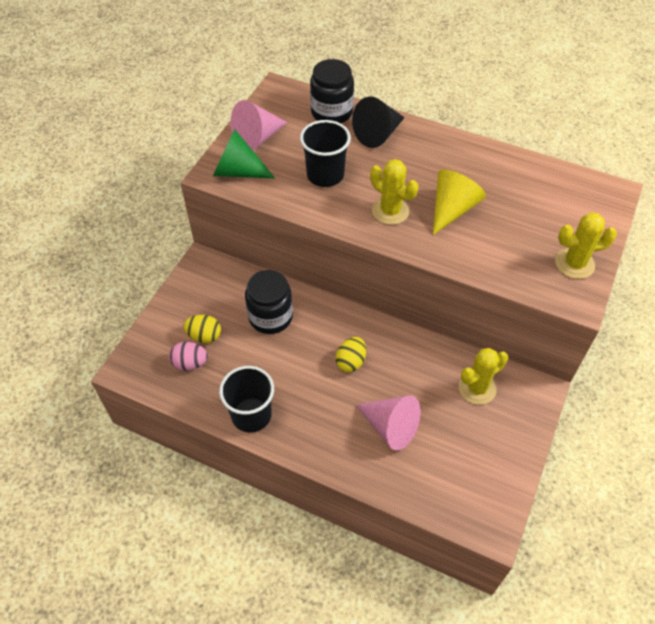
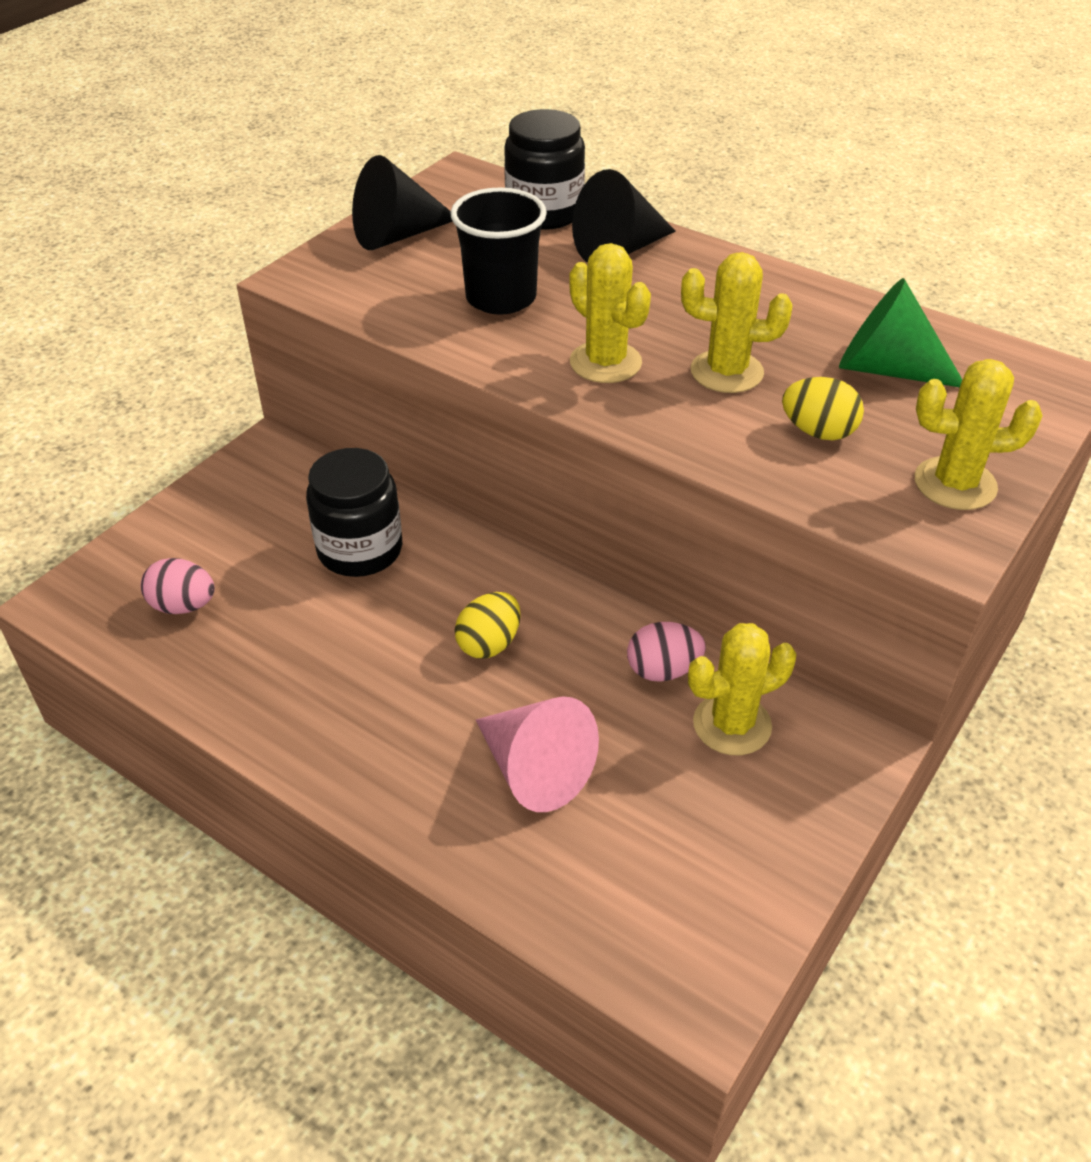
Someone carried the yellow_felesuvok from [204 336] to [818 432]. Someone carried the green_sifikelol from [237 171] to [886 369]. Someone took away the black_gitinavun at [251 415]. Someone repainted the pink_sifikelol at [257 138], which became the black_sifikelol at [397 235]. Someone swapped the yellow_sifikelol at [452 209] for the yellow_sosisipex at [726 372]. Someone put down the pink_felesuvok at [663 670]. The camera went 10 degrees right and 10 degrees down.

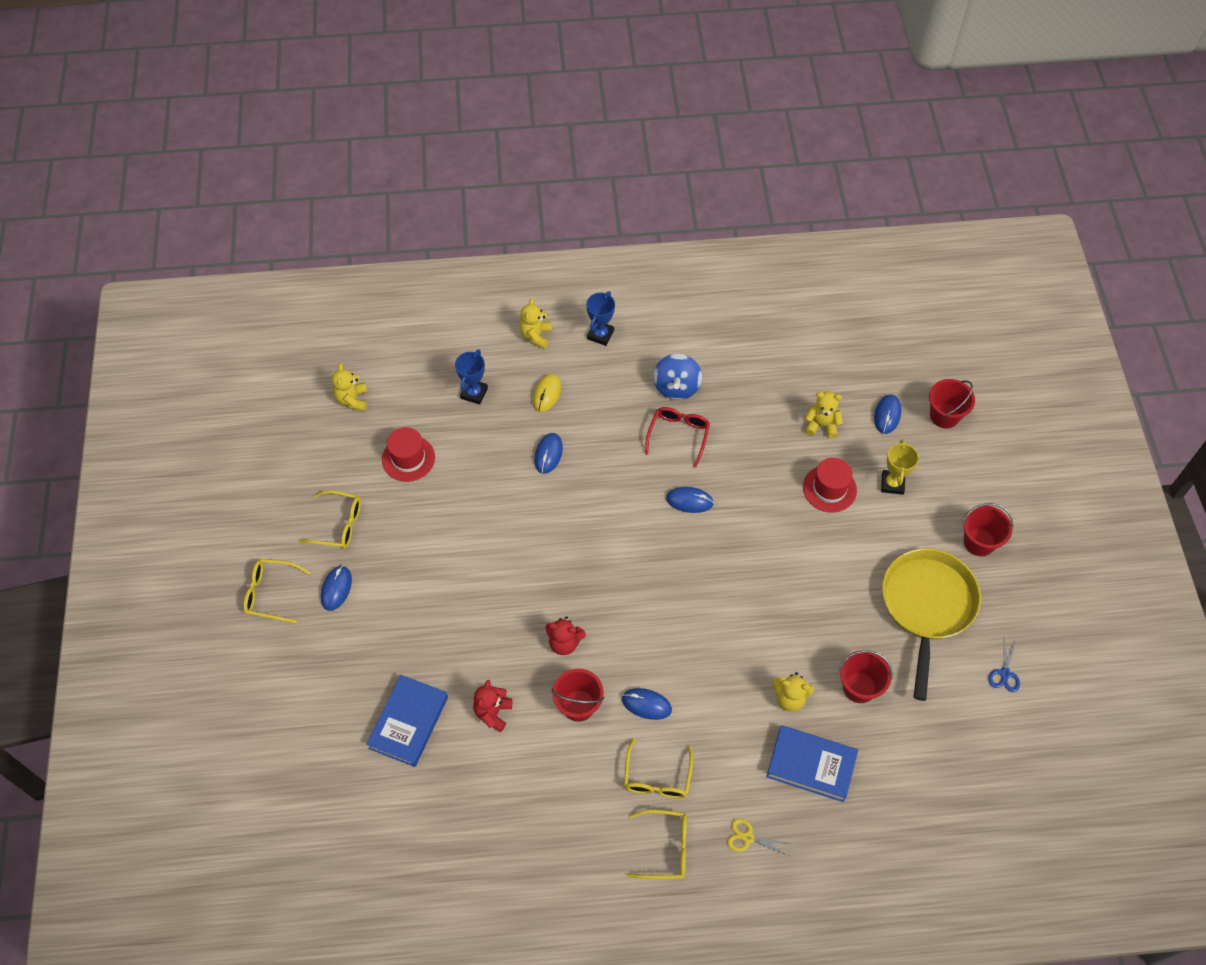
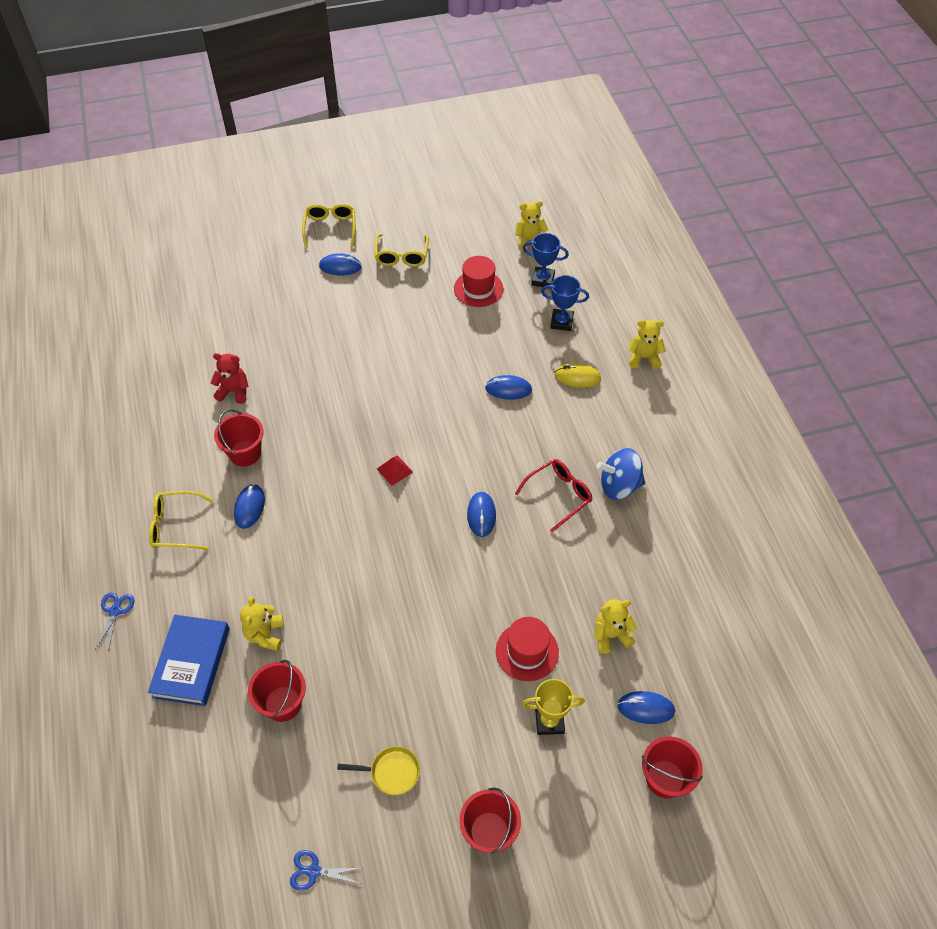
Someone took away the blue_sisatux at [408 722]. Someone took away the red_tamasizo at [564 643]. Someone carried the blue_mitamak from [600 335] to [543 280]. Someone took away the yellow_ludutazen at [665 848]. Someone rotated the red_ludutazen at [678 435] by 45 degrees counterclockwise. Someone repainted the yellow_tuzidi at [748 837], which became the blue_tuzidi at [115 611]. Someone rotated the yellow_tamasizo at [821 425] by 105 degrees counterclockwise. Someone scaled the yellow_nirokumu at [927 606] by 0.42. Someone put down the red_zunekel at [394 470]. The camera went 80 degrees right and 5 degrees down.

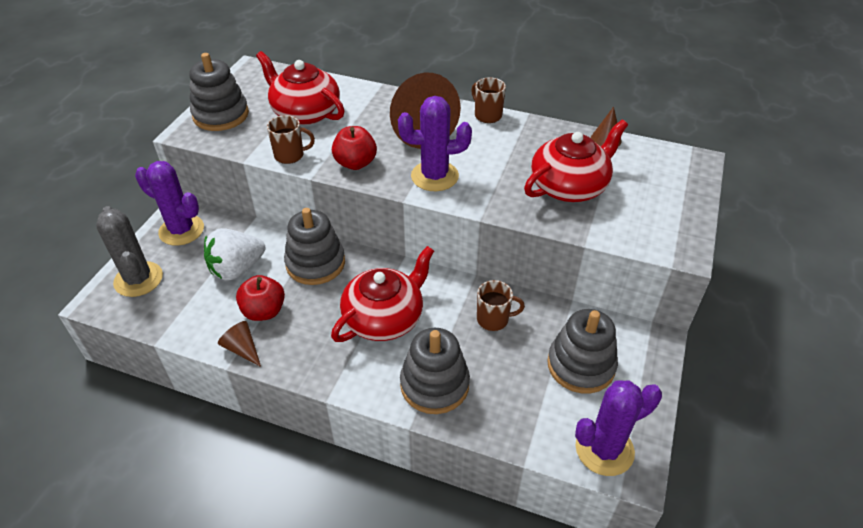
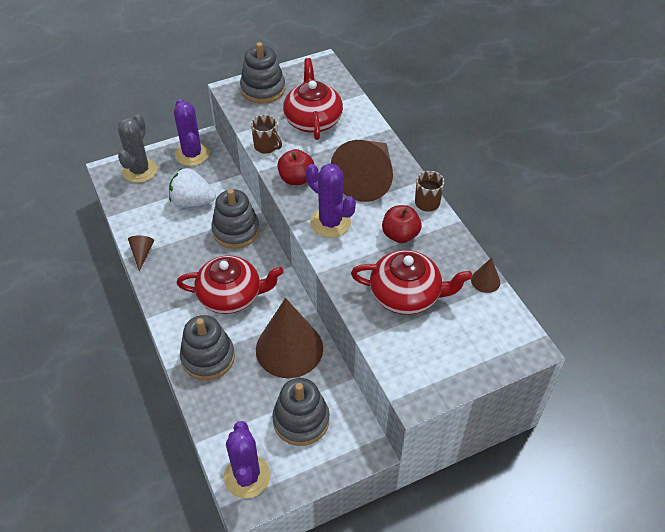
Someone carried the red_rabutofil from [264 311] to [400 235]. Someone swapped the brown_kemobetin at [493 319] for the brown_sifikelol at [289 348]. Someone rotated the purple_sosisipex at [604 449] by 60 degrees clockwise. The camera went 45 degrees right and 5 degrees up.

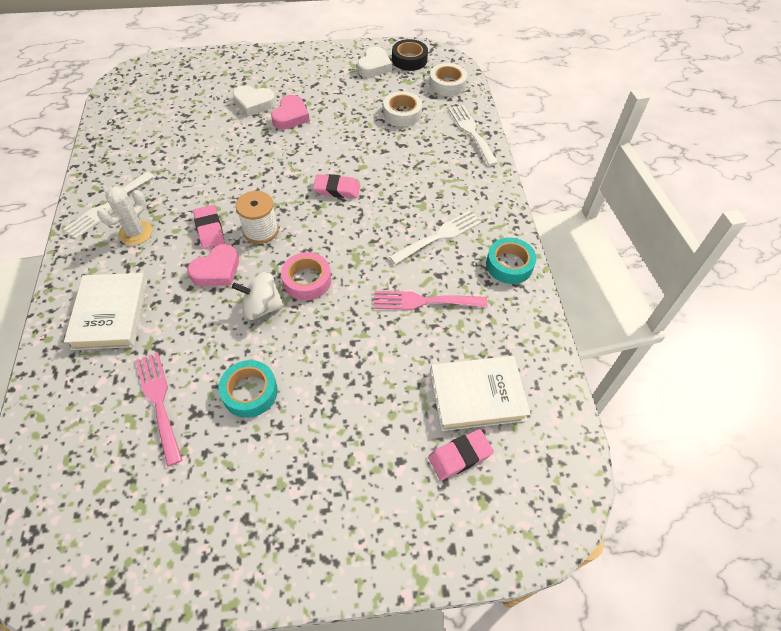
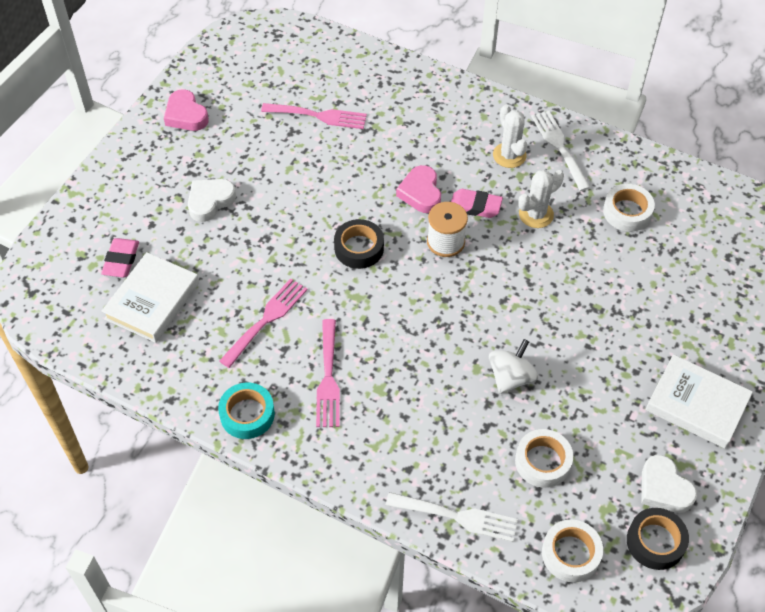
Someone carried the white_sisatux from [110 314] to [697 404]. Someone took away the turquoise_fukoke at [250 392]. Someone carried the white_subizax from [262 307] to [511 377]. Someone carried the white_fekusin from [254 103] to [210 201]. Someone carried the pink_fekusin from [291 116] to [186 115]. Someone repainted the pink_fukoke at [307 280], which became the black_fukoke at [359 248]. Someone took away the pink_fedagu at [337 189]. Someone repainted the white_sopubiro at [439 236], which became the pink_sopubiro at [328 378]. Someone put down the white_sosisipex at [536 214]. Someone put down the white_fukoke at [627 212]. The camera went 125 degrees right and 0 degrees up.

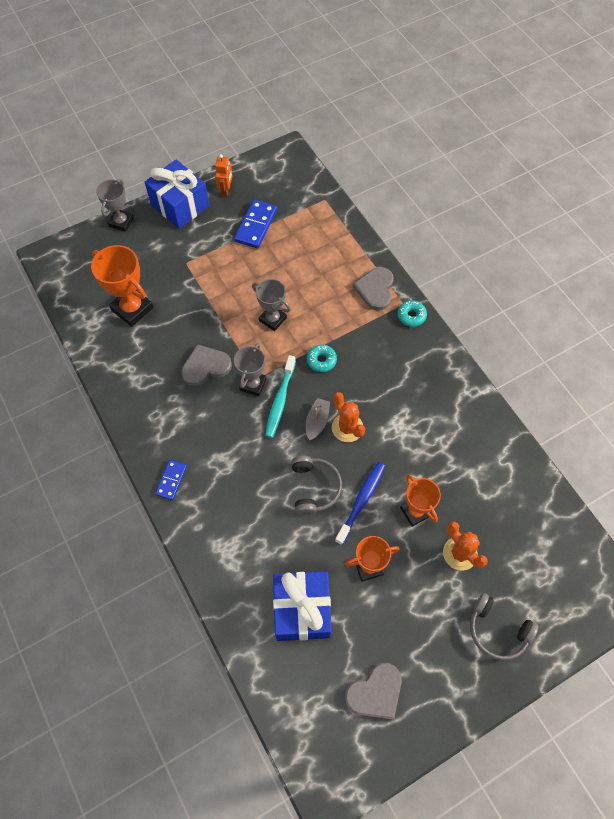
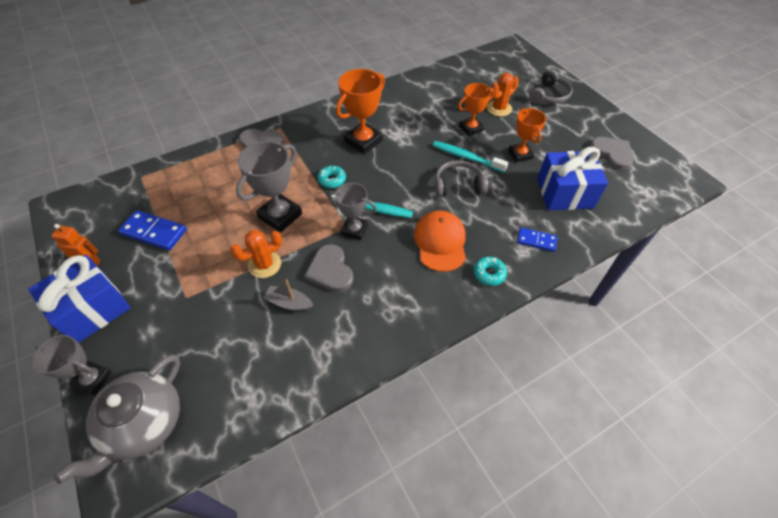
Someone carried the orange_mitamak from [132 309] to [363 141]. Someone carried the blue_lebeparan from [171 480] to [536 241]. Someone scaled the grey_mitamak at [272 319] by 1.52. Someone carried the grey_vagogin from [317 421] to [289 303]. Someone carried the orange_sosisipex from [347 428] to [264 264]. Someone repainted the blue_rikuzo at [361 501], which became the turquoise_rikuzo at [466 157]. Someone carried the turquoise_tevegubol from [411 316] to [489 274]. Someone put down the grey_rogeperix at [144 424]. Someone put down the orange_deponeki at [440 242]. The camera went 90 degrees left and 10 degrees down.

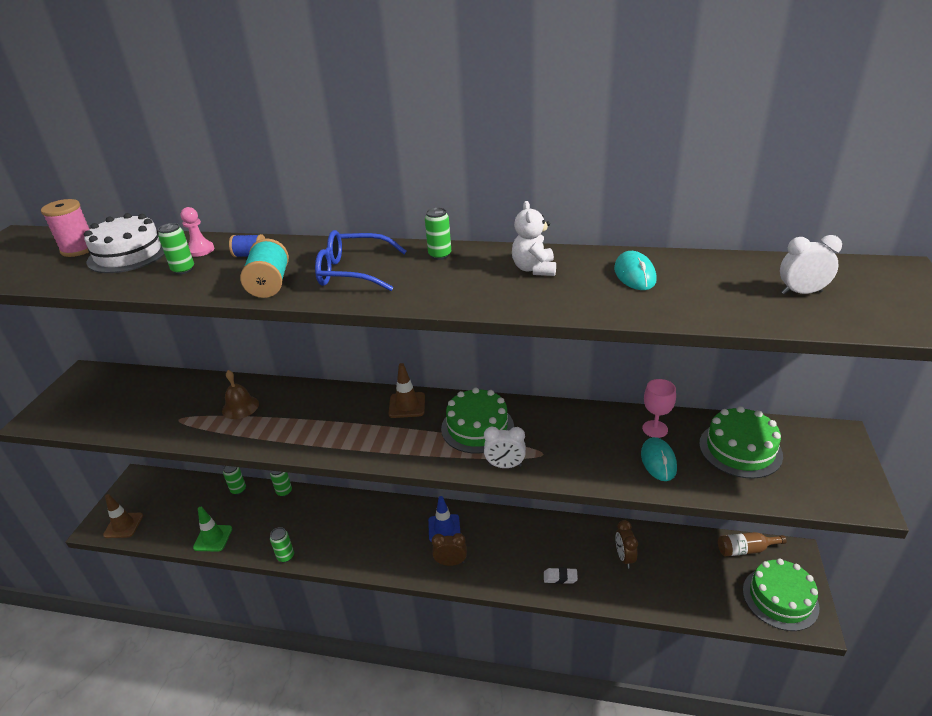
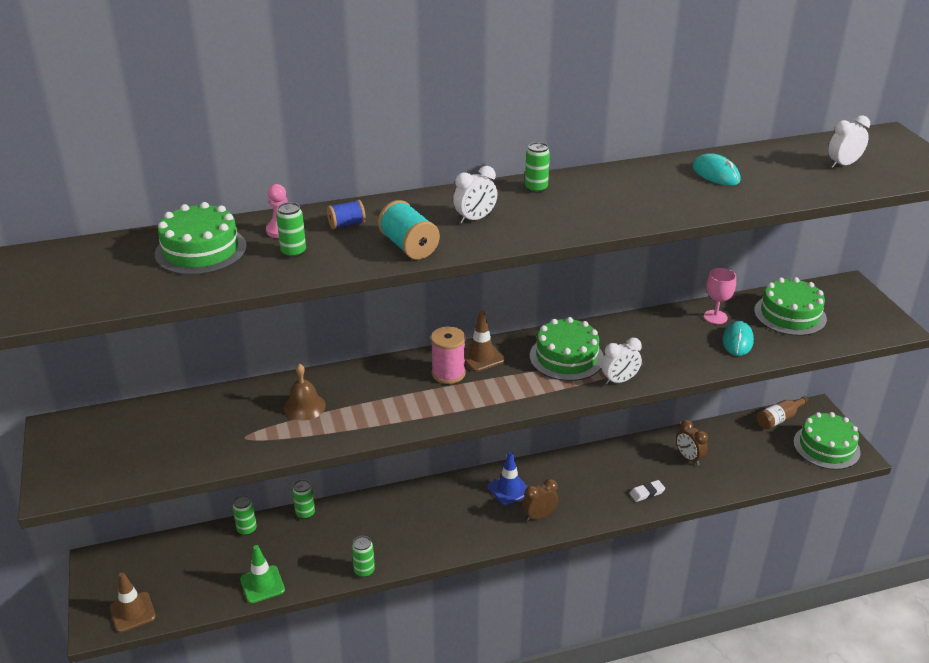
Someone carried the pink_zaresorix from [79 249] to [448 373]. Someone repainted the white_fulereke at [129 254], which became the green_fulereke at [201 250]. Someone swapped the blue_ludutazen at [353 272] for the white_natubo at [475 219]. Someone took away the white_tamasizo at [534 269]. Someone rotated the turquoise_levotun at [658 461] by 45 degrees clockwise. The camera went 30 degrees left and 0 degrees up.

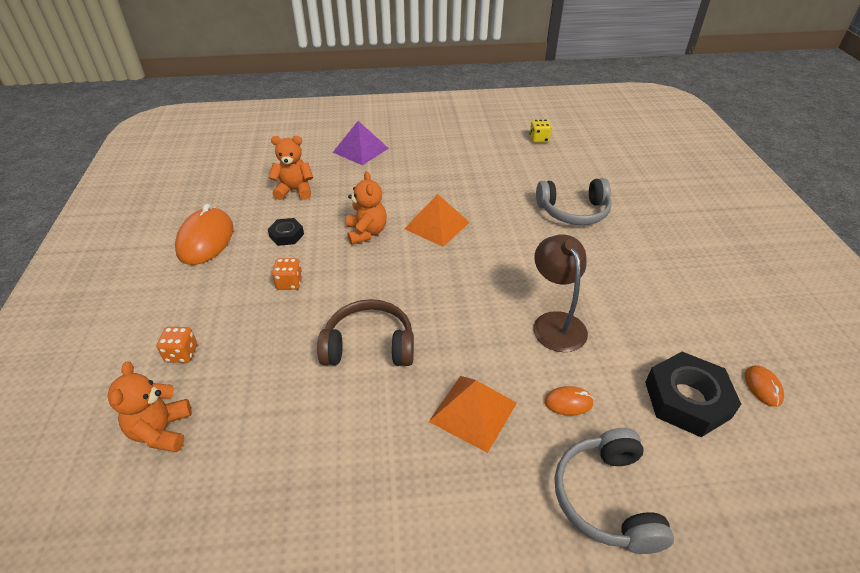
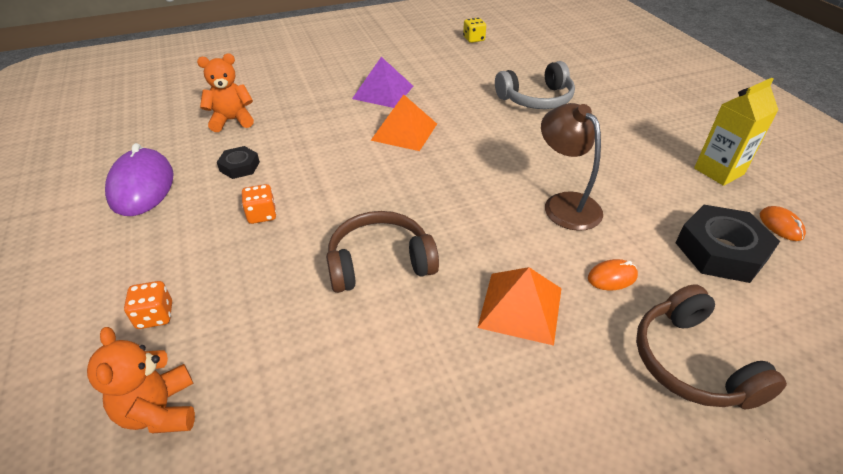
Someone repainted the orange_levotun at [205 240], which became the purple_levotun at [142 186]. Someone carried the purple_zunekel from [360 150] to [383 92]. Someone took away the orange_tamasizo at [366 233]. Someone repainted the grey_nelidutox at [606 498], which became the brown_nelidutox at [692 362]. Someone put down the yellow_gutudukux at [719 171]. The camera went 15 degrees left and 0 degrees up.

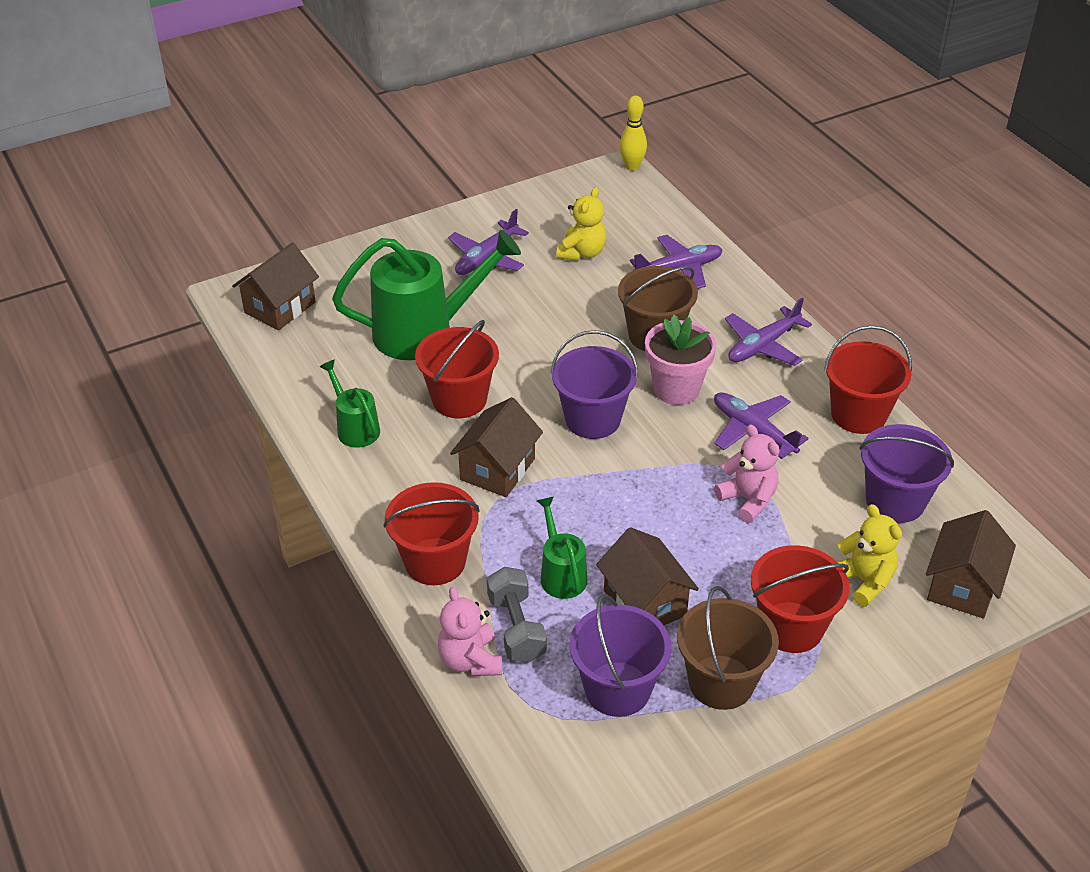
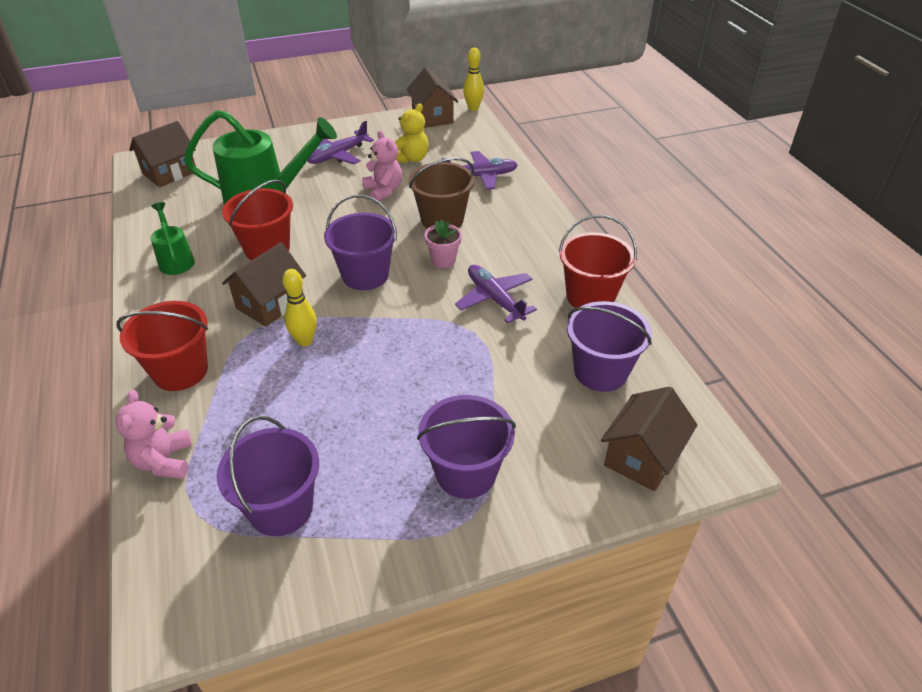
Someone took away the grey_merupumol at [516 628]. Someone took away the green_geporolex at [561 573]. Someone carried the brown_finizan from [645 603] to [432 117]. Someone scaled the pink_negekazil at [676 389] by 0.62. Someone took away the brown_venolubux at [721 682]. Someone carried the pink_tamasizo from [748 499] to [384 191]. Someone took away the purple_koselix at [763 345]. Someone repainted the red_venolubux at [791 627], which became the purple_venolubux at [466 473]. Someone took away the yellow_tamasizo at [864 581]. Someone put down the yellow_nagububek at [305 341]. The camera went 10 degrees right and 0 degrees up.

